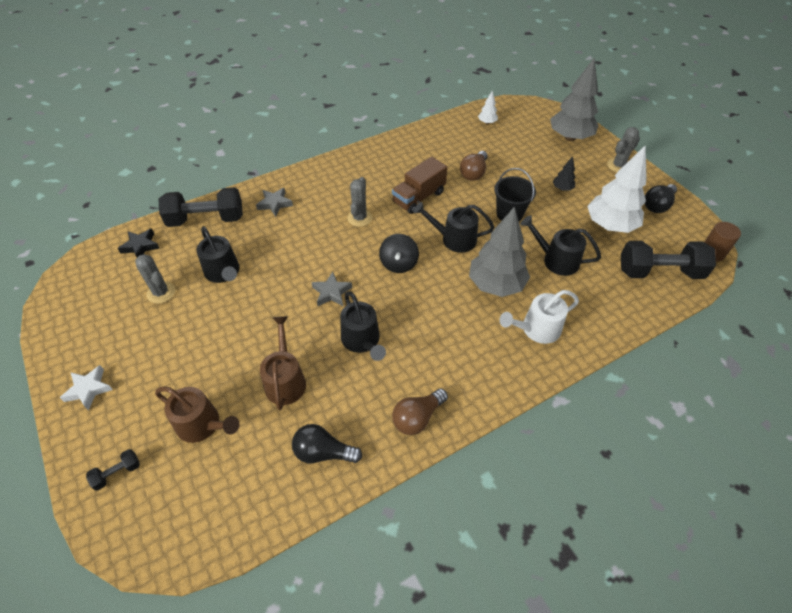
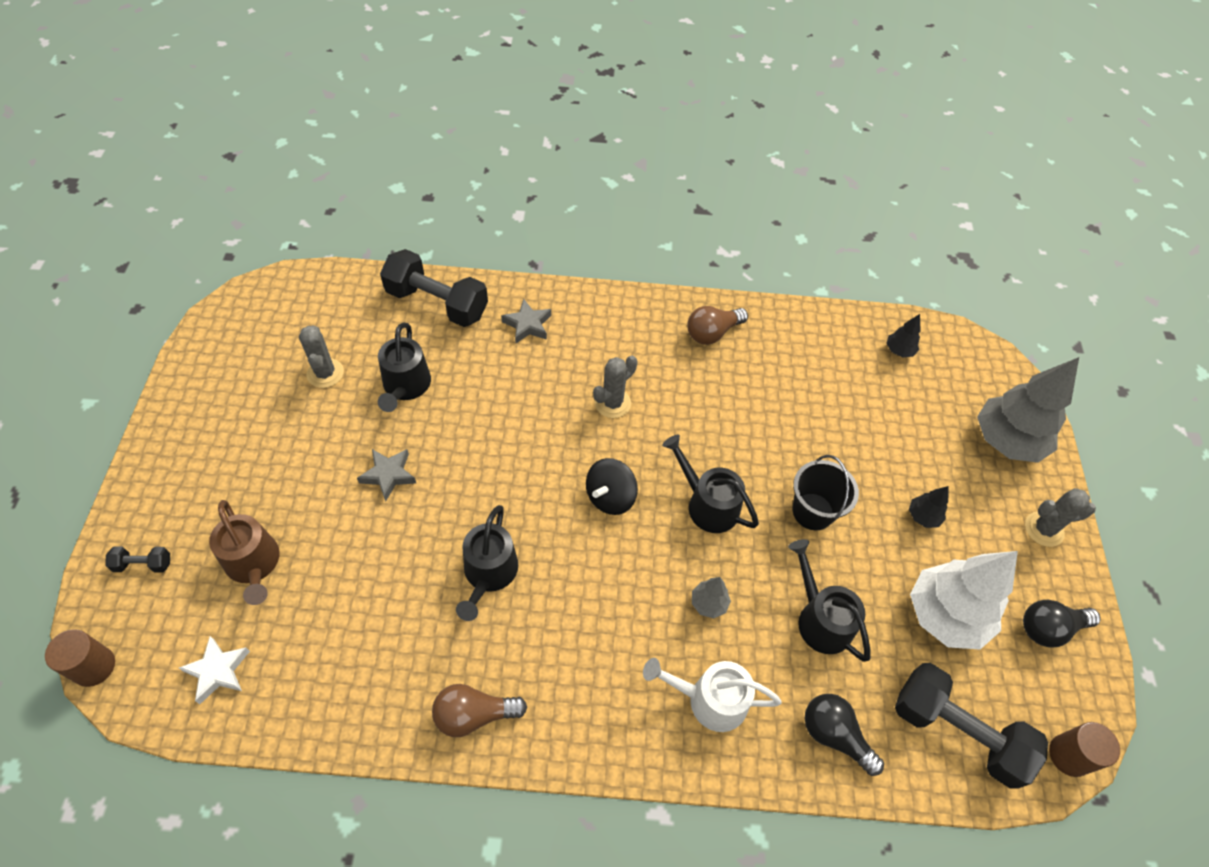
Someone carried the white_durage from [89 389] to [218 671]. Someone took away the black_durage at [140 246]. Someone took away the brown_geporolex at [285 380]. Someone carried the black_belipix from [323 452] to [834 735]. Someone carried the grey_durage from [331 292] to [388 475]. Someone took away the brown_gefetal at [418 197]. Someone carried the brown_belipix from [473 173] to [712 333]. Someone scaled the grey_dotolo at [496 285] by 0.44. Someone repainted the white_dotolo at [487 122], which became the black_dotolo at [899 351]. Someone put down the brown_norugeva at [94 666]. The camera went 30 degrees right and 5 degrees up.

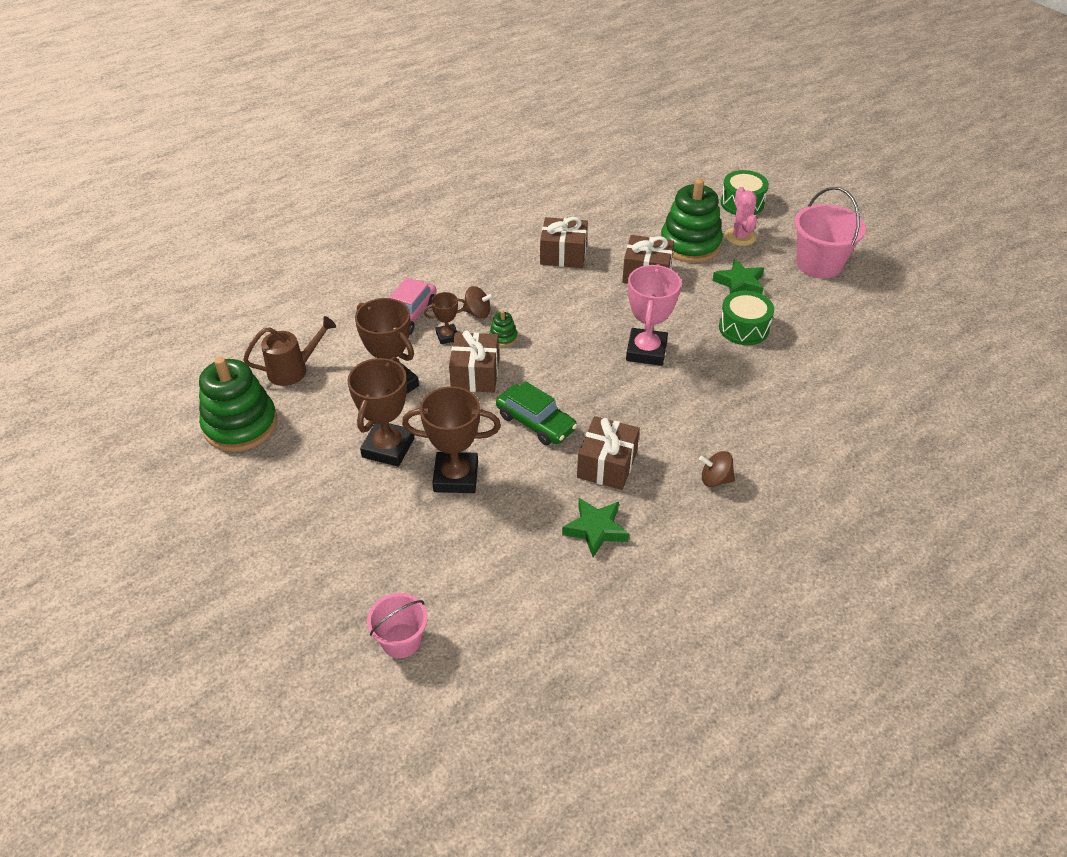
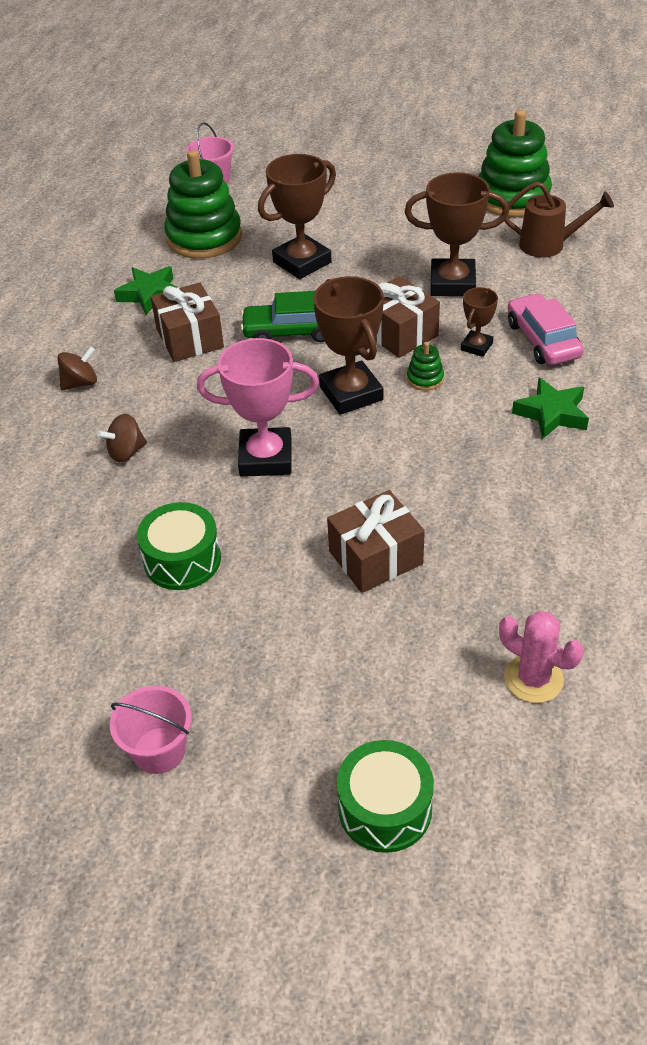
Someone rotated the brown_geporolex at [293 370] by 105 degrees counterclockwise. Someone carried the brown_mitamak from [388 448] to [351 393]. Someone carried the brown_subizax from [478 313] to [126 452]. Someone took away the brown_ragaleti at [563 254]. Someone rotated the pink_mitamak at [646 351] by 60 degrees counterclockwise. Someone carried the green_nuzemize from [690 244] to [204 237]. Someone carried the green_durage from [739 283] to [551 413]. Someone carried the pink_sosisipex from [740 236] to [533 679]. Someone scaled the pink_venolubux at [819 264] by 0.61. The camera went 140 degrees right and 0 degrees up.

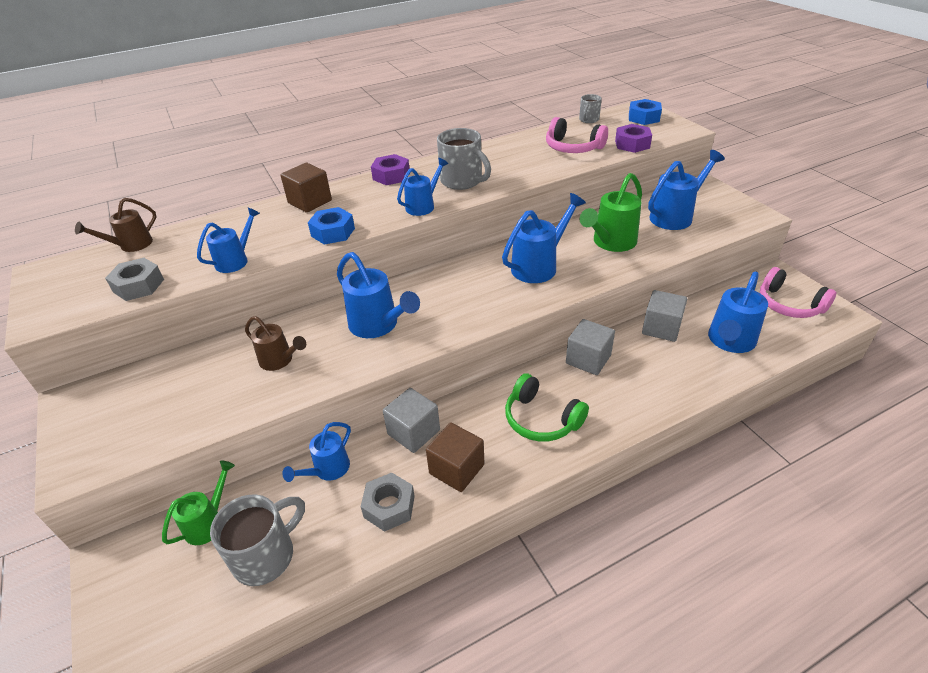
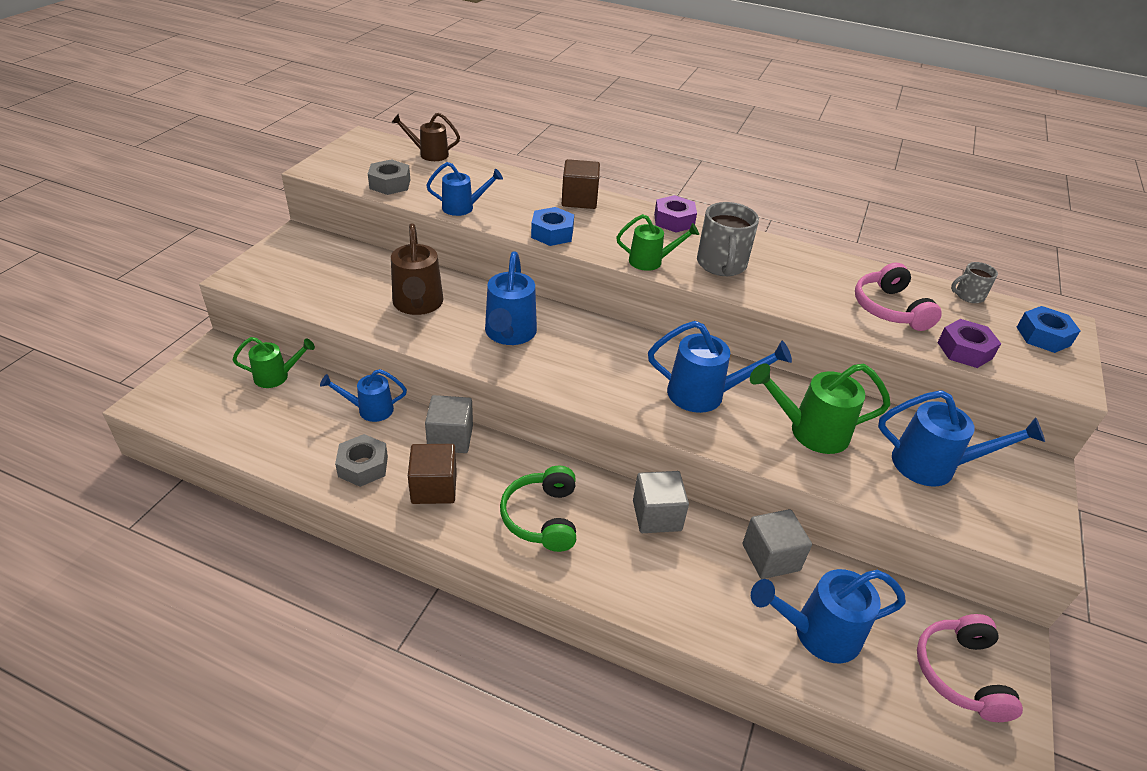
Someone took away the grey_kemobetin at [266 555]. Someone scaled the brown_geporolex at [279 360] by 1.57. Someone repainted the blue_geporolex at [423 206], which became the green_geporolex at [651 261]. The camera went 45 degrees right and 0 degrees up.

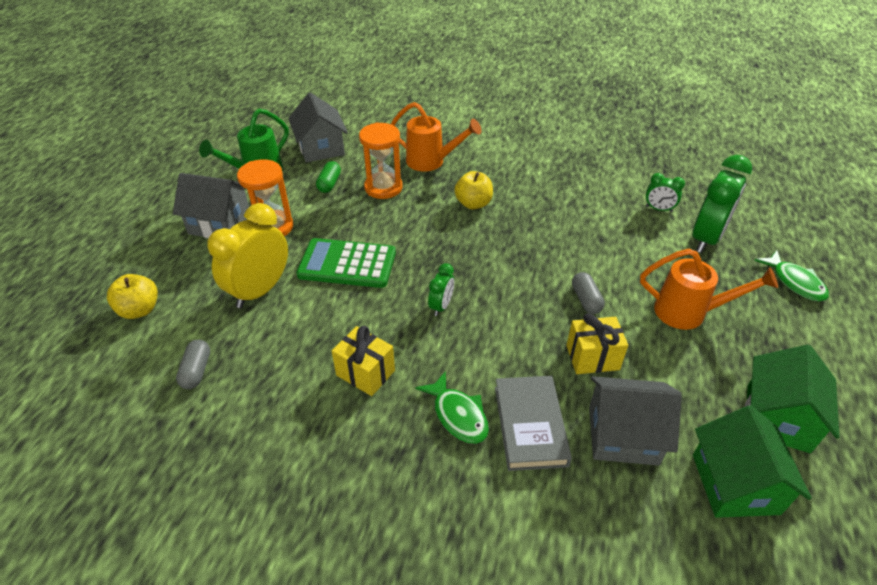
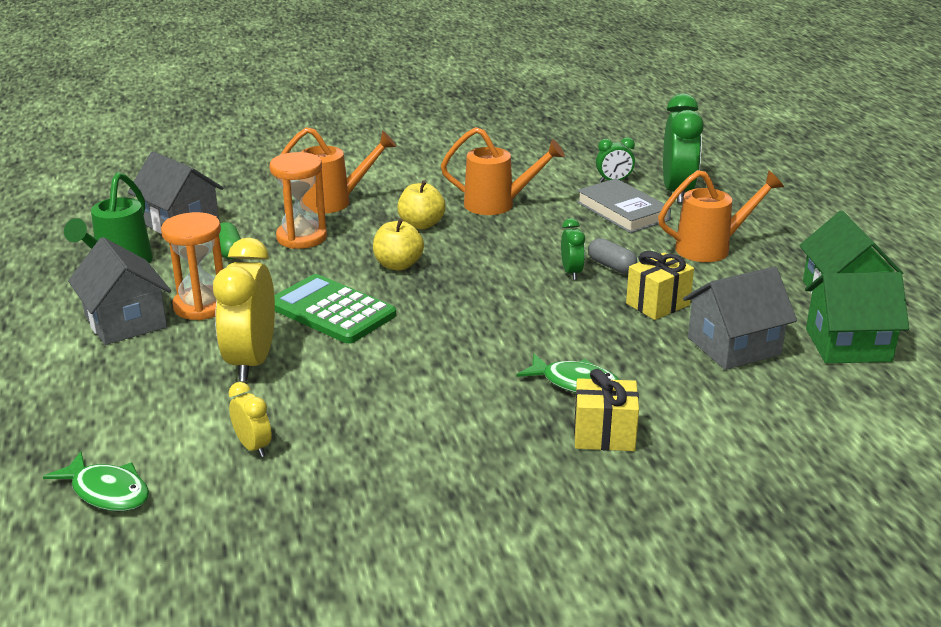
Someone carried the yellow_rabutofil from [139 310] to [398 265]. Someone rotated the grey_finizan at [220 223] by 75 degrees clockwise. Someone swapped the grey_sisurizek at [196 371] for the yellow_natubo at [253 447]. Someone rotated the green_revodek at [347 264] by 60 degrees clockwise. Someone carried the yellow_ragaleti from [365 373] to [604 435]. Someone carried the green_natubo from [441 306] to [571 272]. Someone carried the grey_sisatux from [530 425] to [622 211]. Someone rotated the green_finizan at [735 484] by 60 degrees counterclockwise. Someone carried the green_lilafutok from [794 282] to [107 492]. Someone put down the orange_geporolex at [497 204]. The camera went 30 degrees left and 15 degrees down.

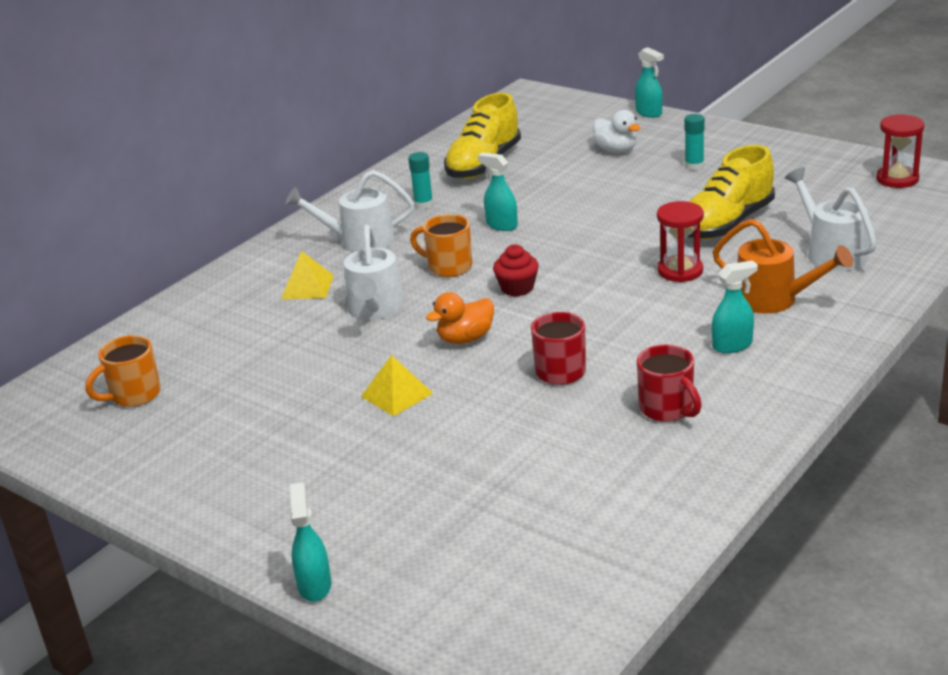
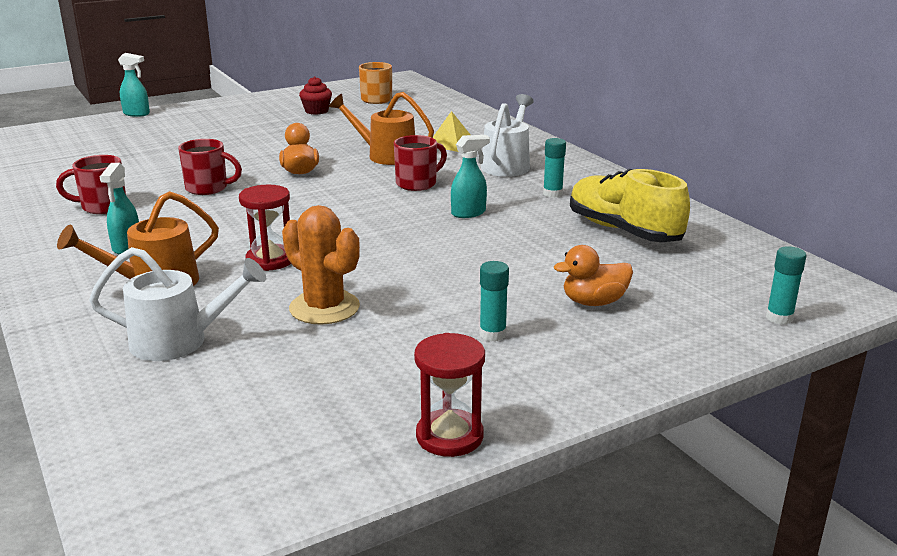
Someone repainted the white_geporolex at [375 310], which became the orange_geporolex at [385 155]. Someone took away the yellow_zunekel at [397 395]. Someone repainted the orange_kemobetin at [448 267], which became the red_kemobetin at [417 183]. Someone carried the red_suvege from [517 288] to [316 111]. Someone repainted the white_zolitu at [616 150], which became the orange_zolitu at [594 302]. Someone took away the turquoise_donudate at [649 113]. Someone swapped the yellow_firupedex at [727 224] for the orange_sosisipex at [324 308]. Someone carried the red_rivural from [897 179] to [449 436]. Someone put down the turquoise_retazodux at [779 318]. The camera went 110 degrees right and 5 degrees down.

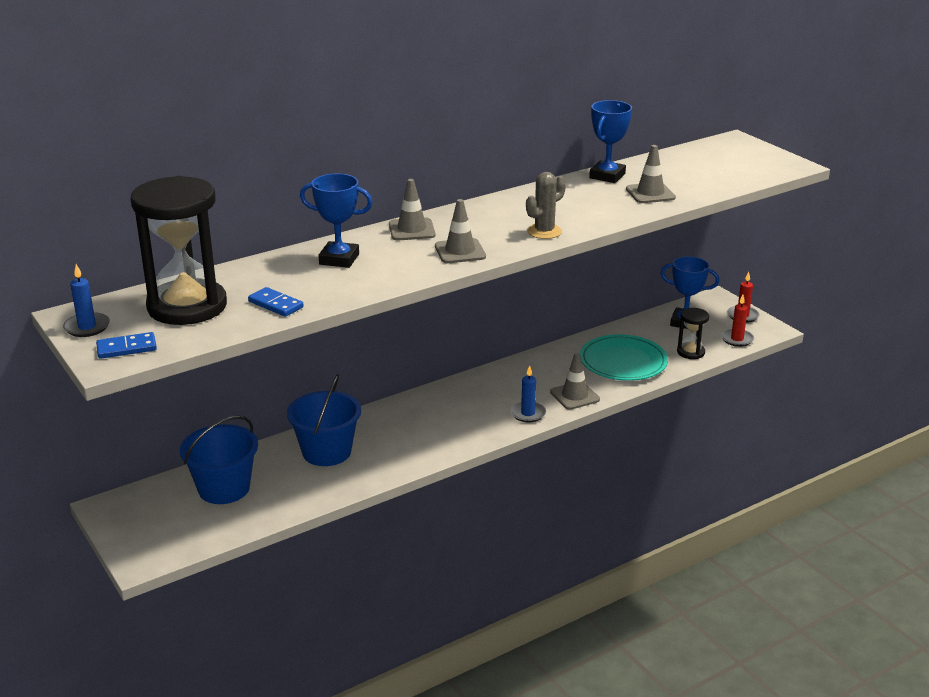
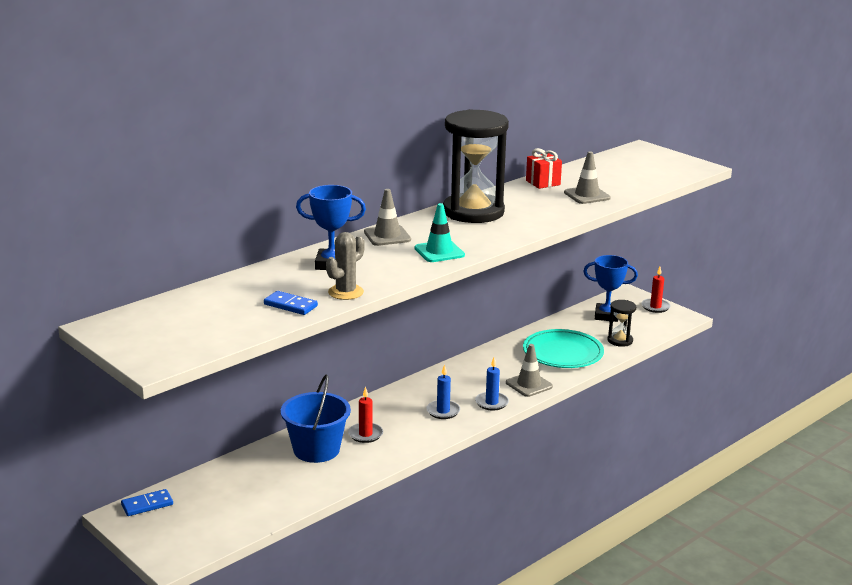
Someone carried the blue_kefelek from [87 327] to [443 411]. Someone carried the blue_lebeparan from [126 348] to [147 505]. Someone carried the black_rivural from [187 306] to [473 212]. Someone took away the blue_venolubux at [224 488]. Someone repainted the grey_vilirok at [460 251], which became the turquoise_vilirok at [439 252]. Someone carried the grey_sosisipex from [544 231] to [346 292]. Someone swapped the blue_mitamak at [607 176] for the red_ragaleti at [543 183]. Someone carried the red_kefelek from [737 339] to [365 434]. The camera went 10 degrees left and 5 degrees down.

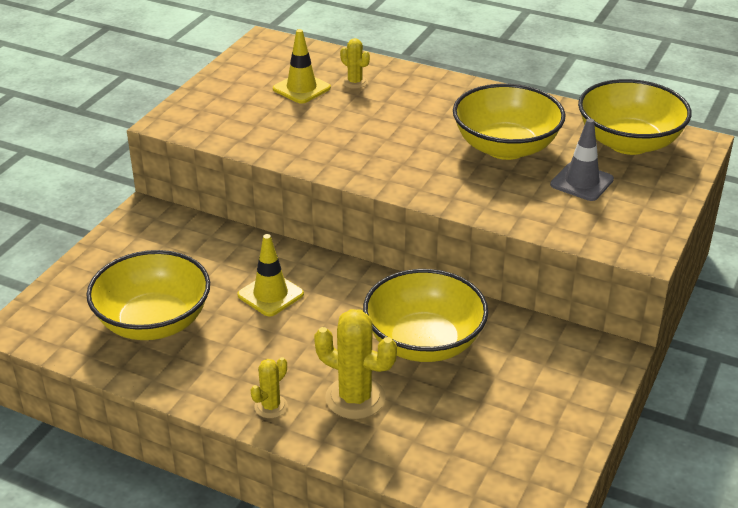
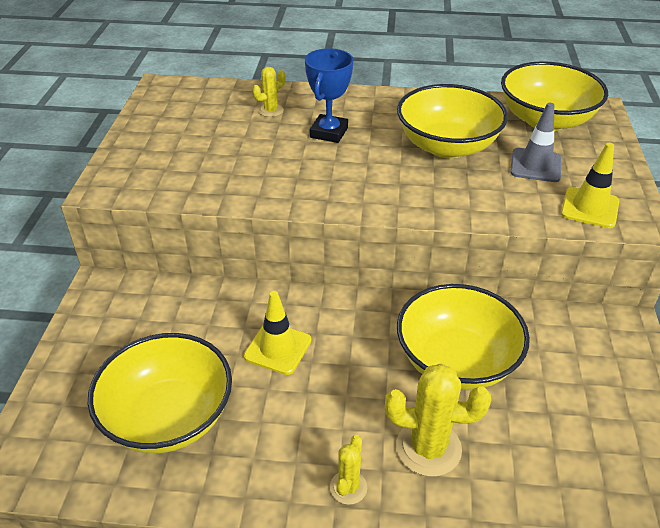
Someone carried the yellow_vilirok from [301 88] to [589 208]. Someone rotated the yellow_sosisipex at [355 82] by 60 degrees counterclockwise. Someone put down the blue_mitamak at [329 132]. The camera went 20 degrees left and 5 degrees up.

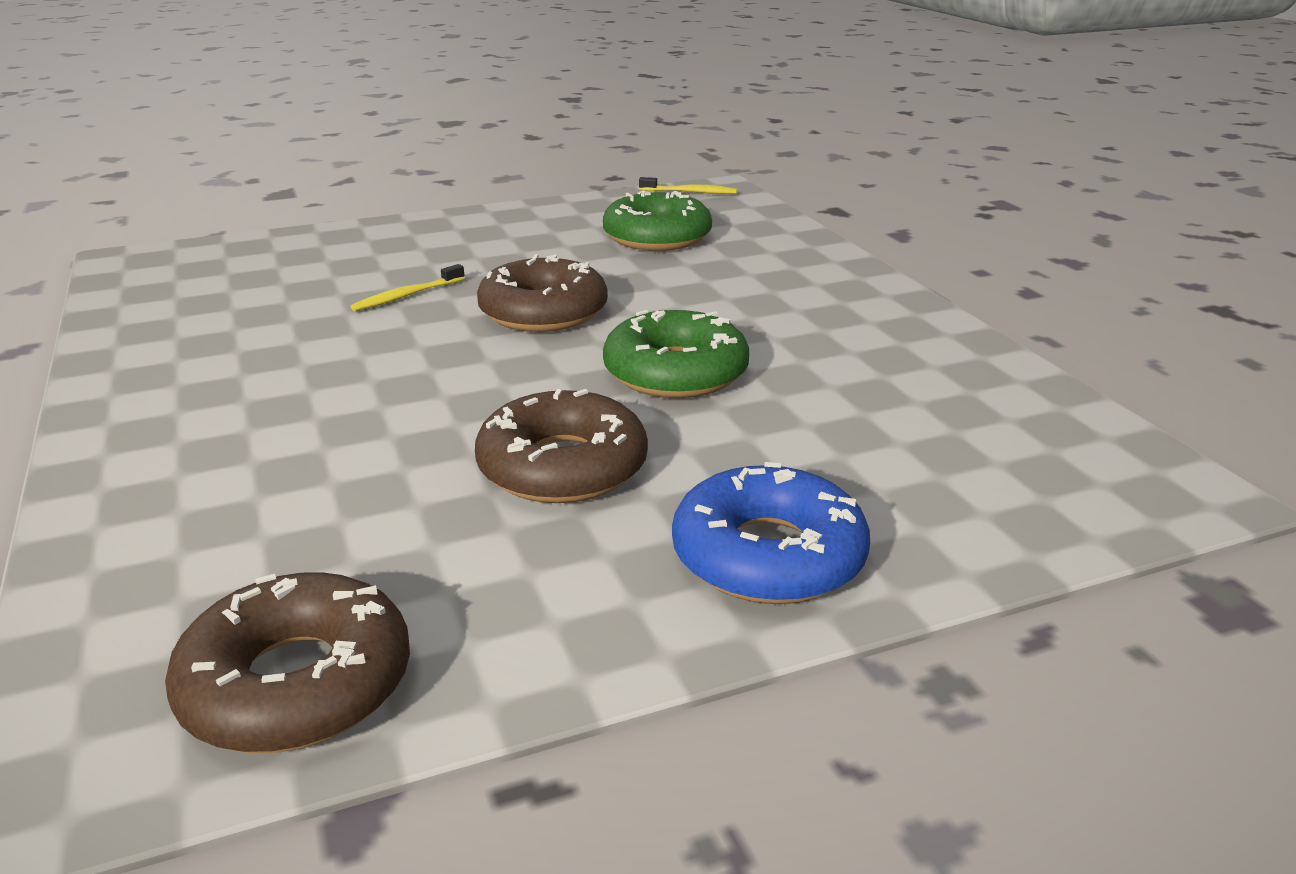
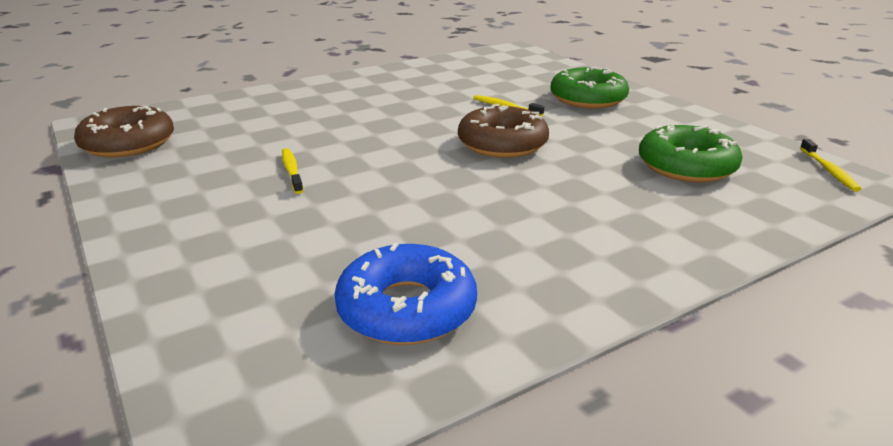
Someone swapped the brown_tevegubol at [562 467] for the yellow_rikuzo at [292 171]. Someone carried the green_tevegubol from [675 372] to [588 98]. Someone carried the blue_tevegubol from [768 555] to [407 308]. The camera went 80 degrees right and 0 degrees up.

